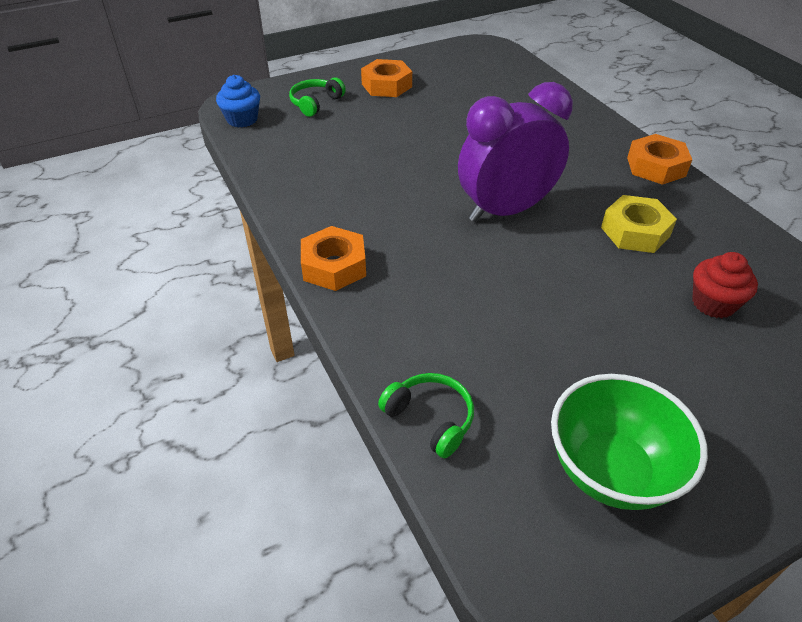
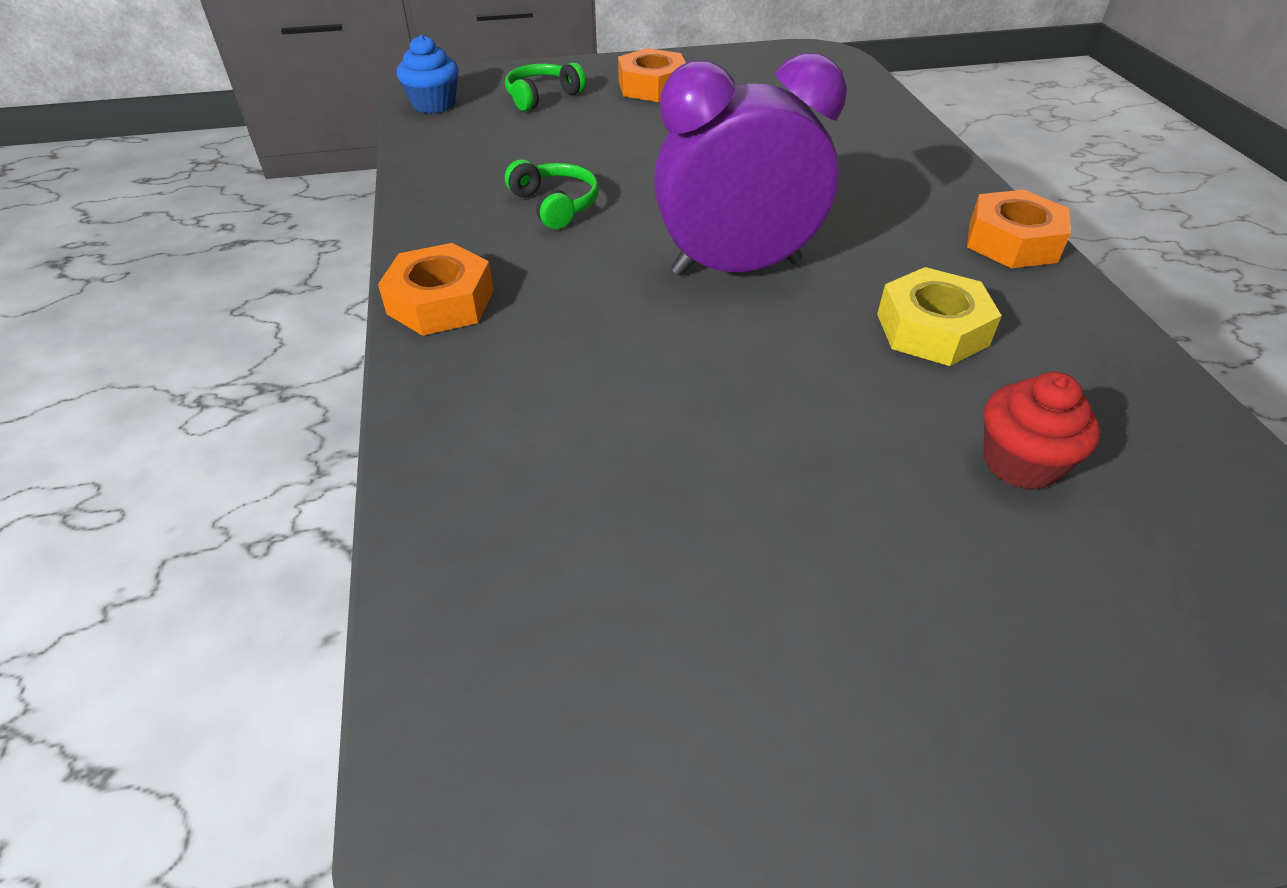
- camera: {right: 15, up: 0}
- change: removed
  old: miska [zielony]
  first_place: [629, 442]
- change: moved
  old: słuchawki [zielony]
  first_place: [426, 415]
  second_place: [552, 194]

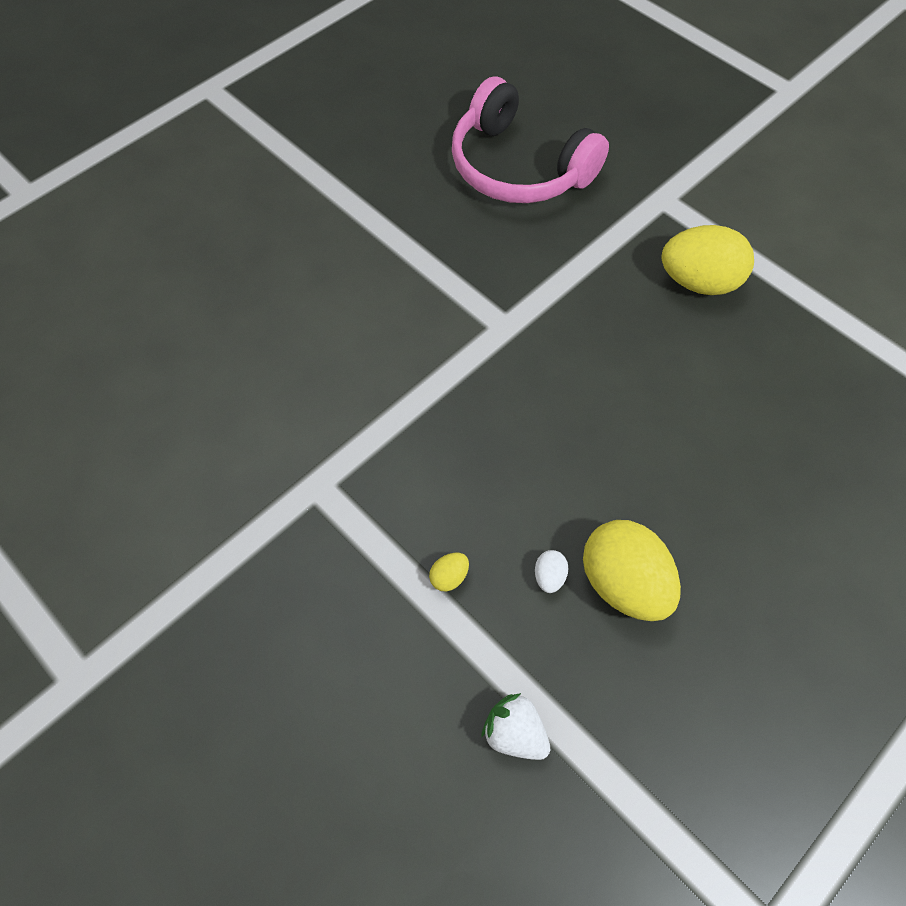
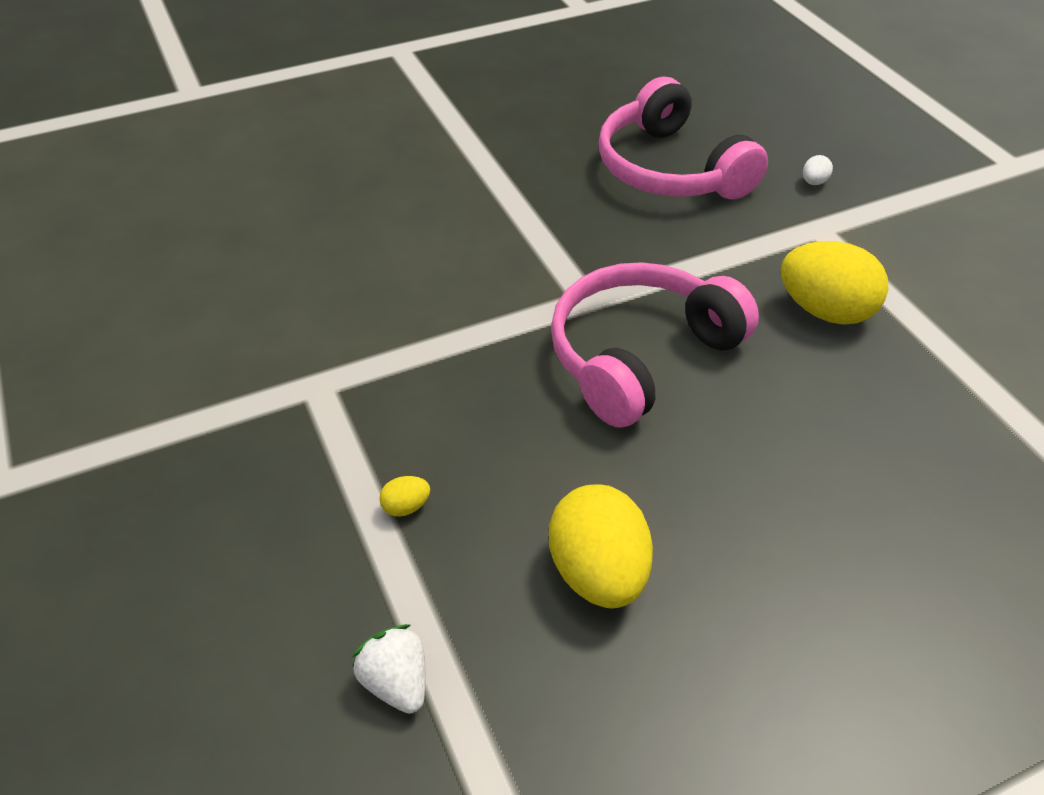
- camera: {right: 20, up: -15}
- change: added
  new: słuchawki [różowy]
  second_place: [655, 345]
- change: moved
  old: jajko [biały]
  first_place: [552, 571]
  second_place: [818, 170]

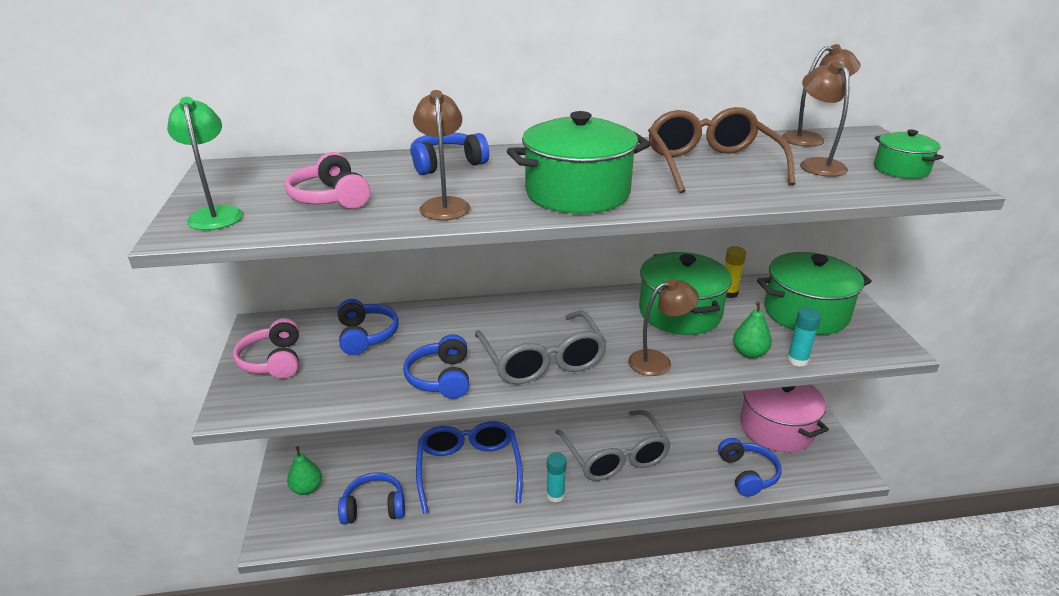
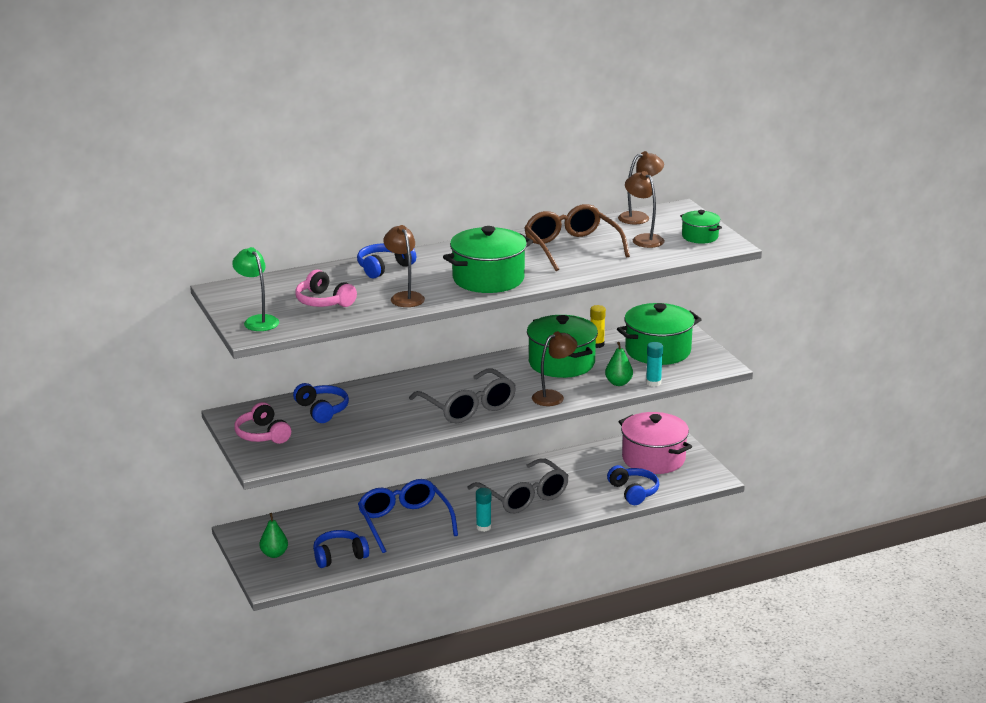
- camera: {right: -15, up: -5}
- change: removed
  old: słuchawki [niebieski]
  first_place: [436, 366]

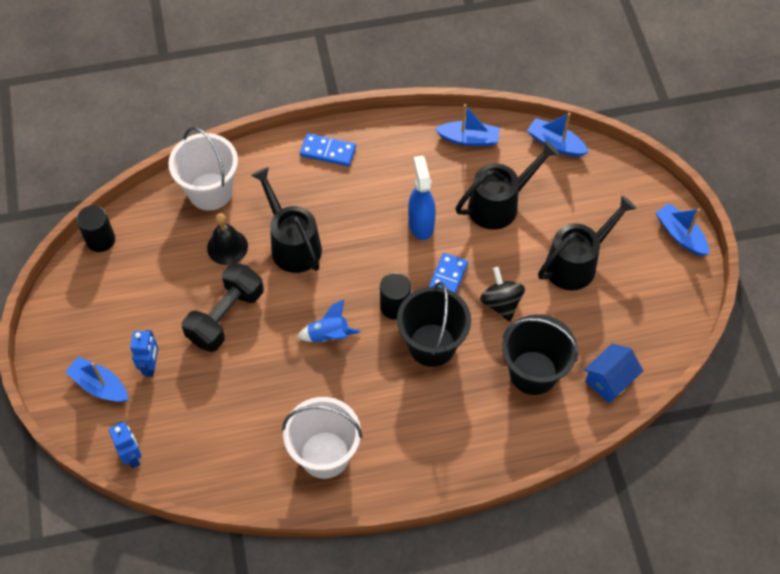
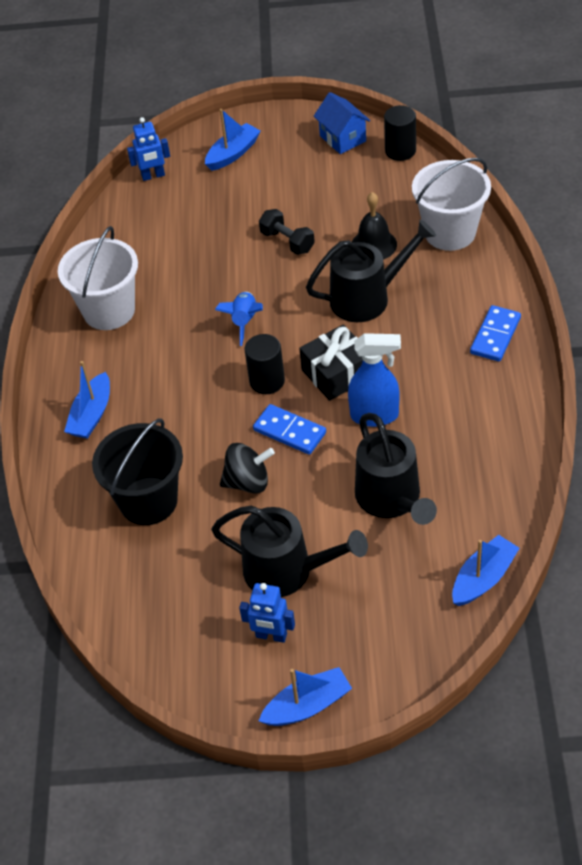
- camera: {right: 105, up: -10}
- change: removed
  old: wiadro [czarny]
  first_place: [434, 324]
- change: added
  new: prezent [czarny]
  second_place: [331, 362]
- change: moved
  old: robot [niebieski]
  first_place: [144, 353]
  second_place: [267, 613]
- change: moved
  old: łódka [niebieski]
  first_place: [467, 125]
  second_place: [87, 400]
- change: moved
  old: domek [niebieski]
  first_place: [613, 373]
  second_place: [342, 123]
- change: turned
  old: konewka [czarny]
  first_place: [587, 243]
  second_place: [289, 551]
  degrees: -45
- change: resized
  old: hantel [czarny]
  first_place: [222, 307]
  second_place: [287, 232]
  factor: 0.6

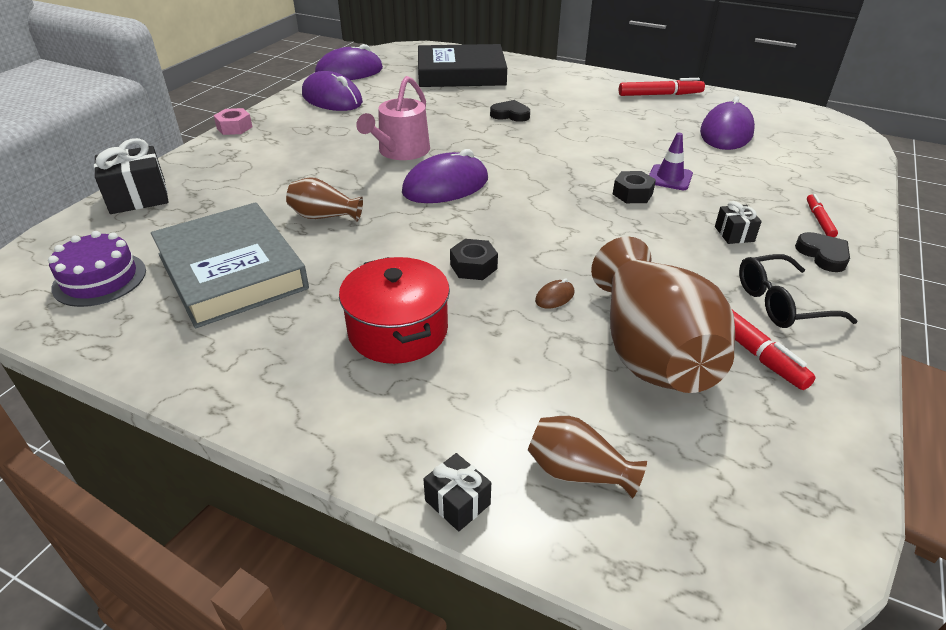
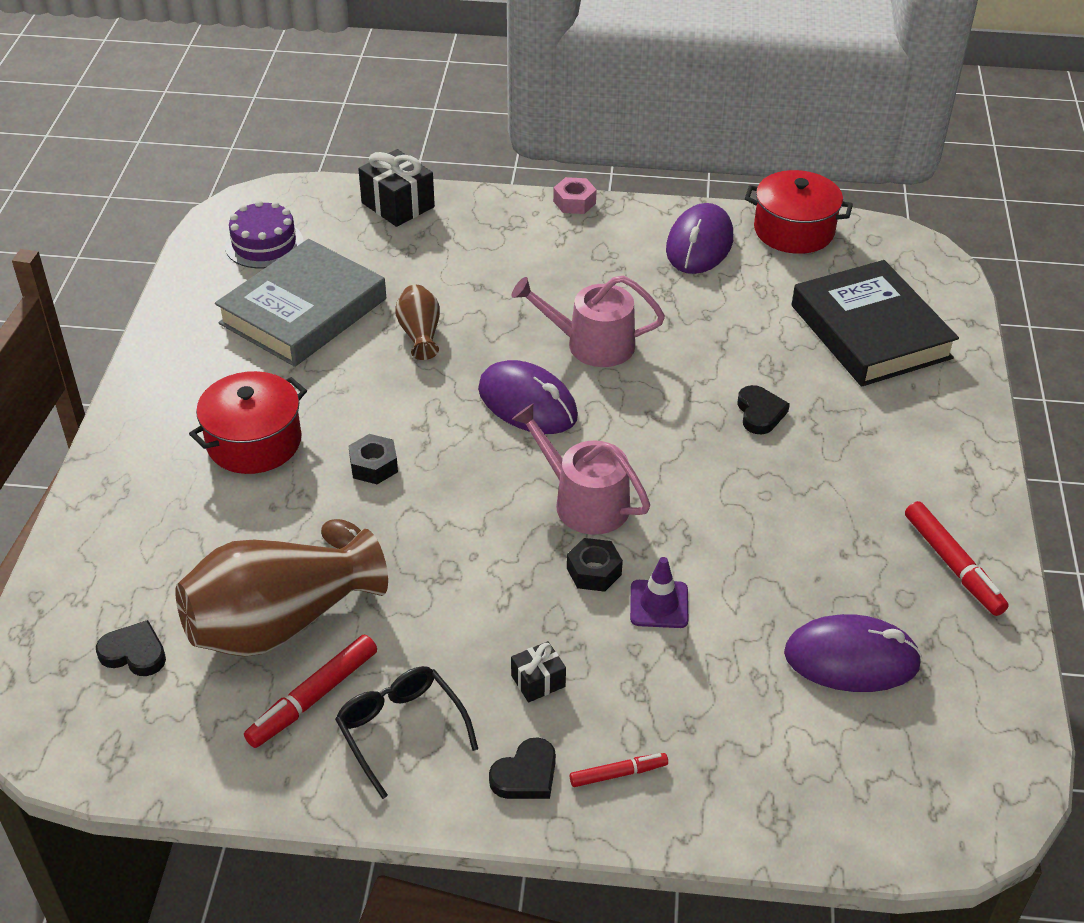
- camera: {right: 70, up: 5}
- change: removed
  old: prezent [czarny]
  first_place: [457, 492]
- change: removed
  old: wazon [brązowy]
  first_place: [587, 457]
- change: added
  new: serce [czarny]
  second_place: [131, 648]
- change: added
  new: konewka [różowy]
  second_place: [581, 469]
- change: replaced
  old: myszka [fioletowy]
  new: garnek [czerwony]
  first_place: [349, 62]
  second_place: [799, 212]

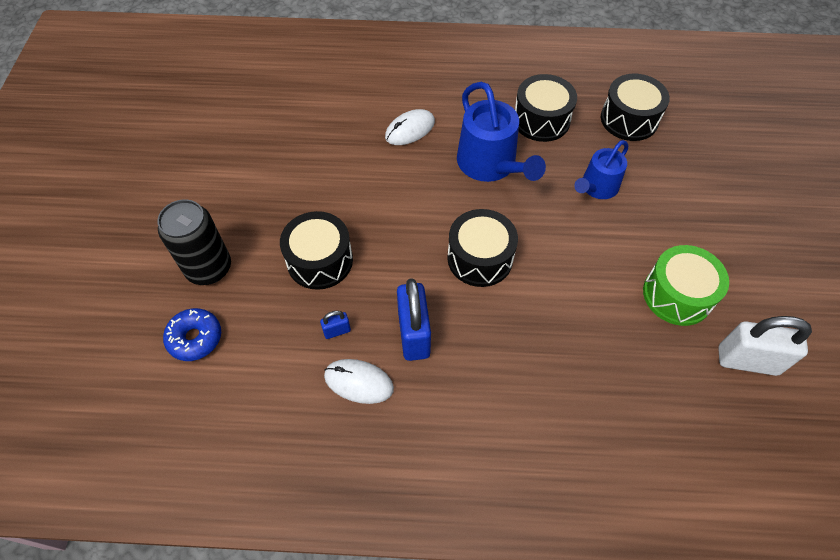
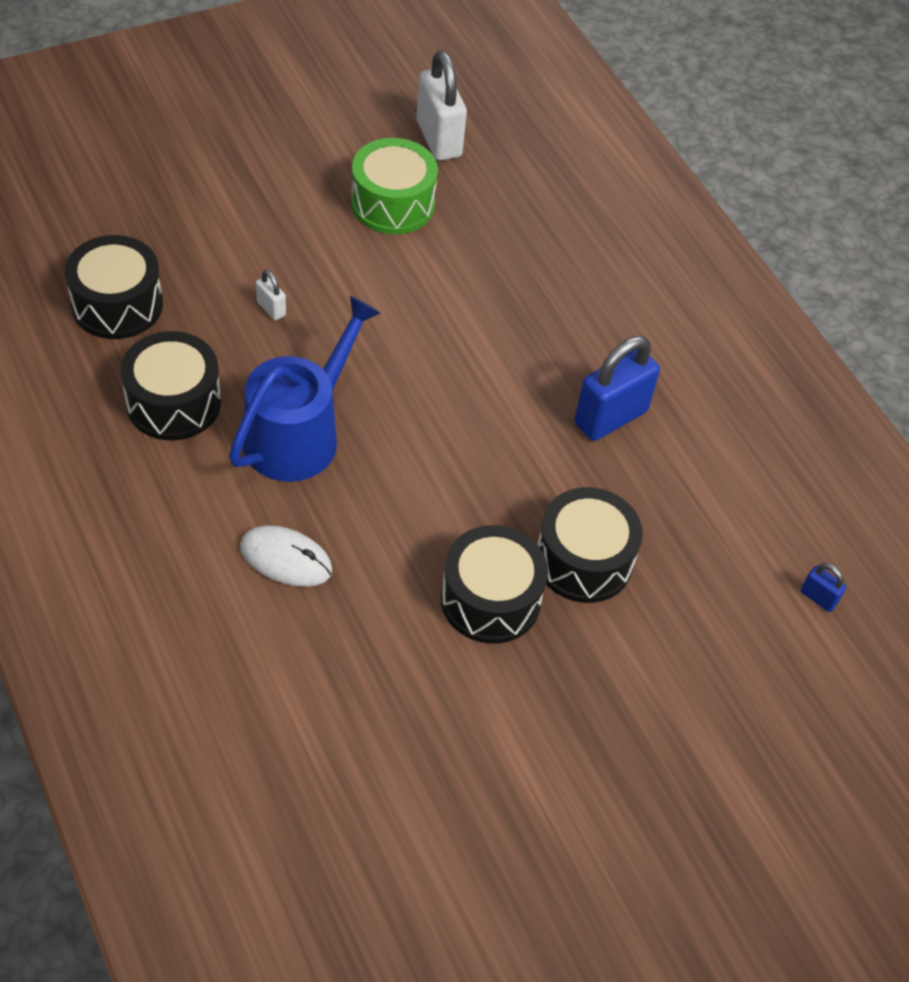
- camera: {right: -125, up: -5}
- change: removed
  old: puszka [czarny]
  first_place: [194, 242]
- change: removed
  old: donut [niebieski]
  first_place: [192, 334]
- change: removed
  old: myszka [biały]
  first_place: [359, 381]
- change: moved
  old: kłódka [niebieski]
  first_place: [335, 325]
  second_place: [823, 587]
- change: moved
  old: bęben [czarny]
  first_place: [482, 248]
  second_place: [494, 584]
- change: replaced
  old: konewka [niebieski]
  new: kłódka [biały]
  first_place: [601, 169]
  second_place: [271, 295]

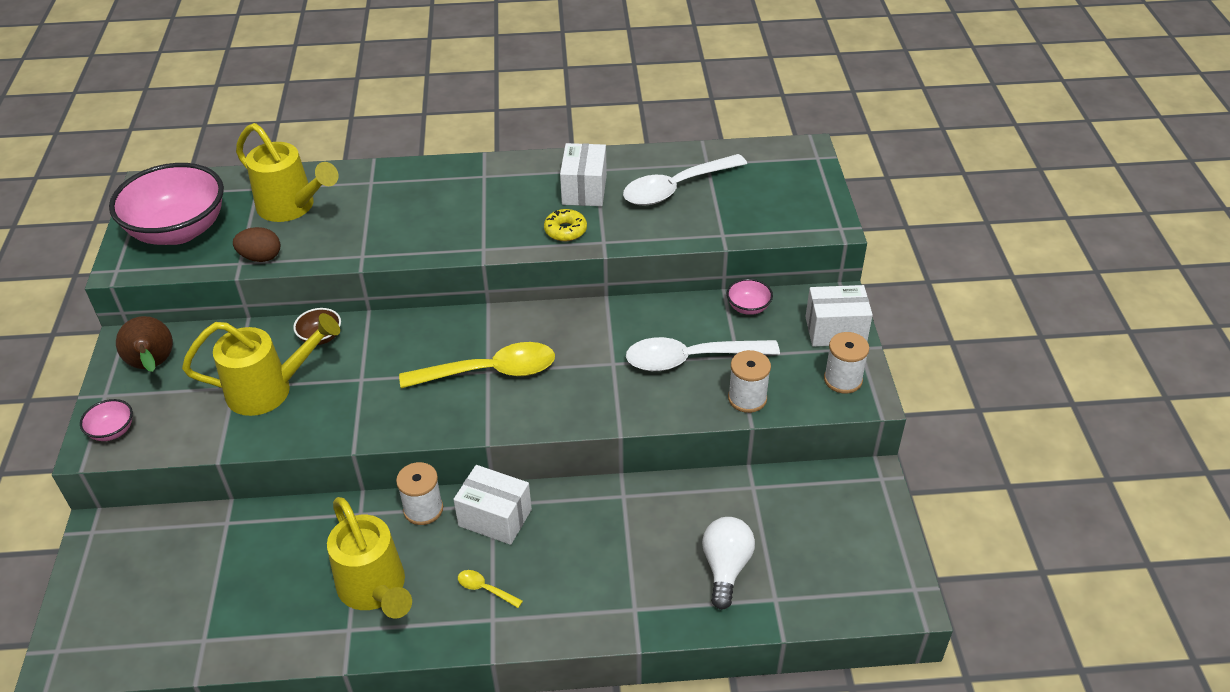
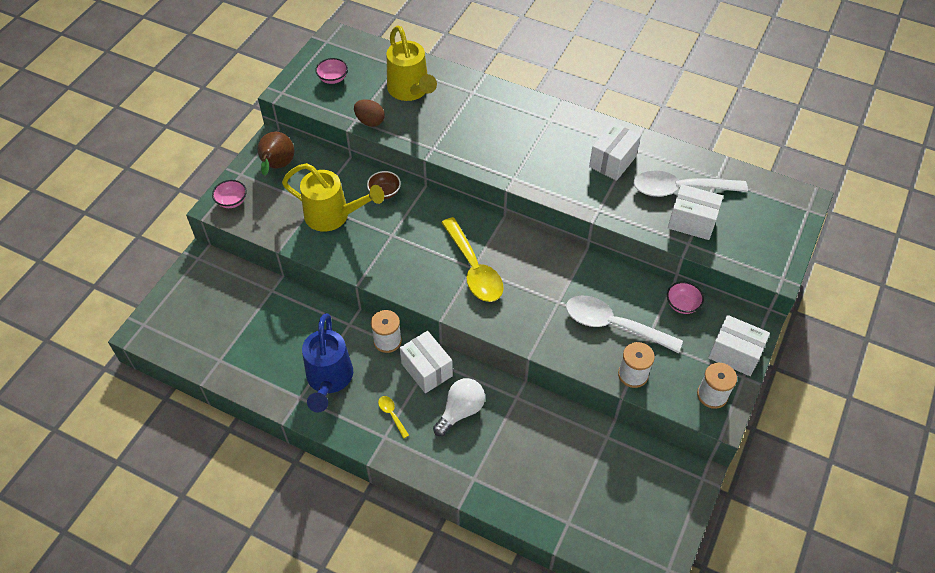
- camera: {right: 30, up: 10}
- change: removed
  old: donut [żółty]
  first_place: [565, 225]
- change: added
  new: pudełko [biały]
  second_place: [695, 212]
- change: moved
  old: żarówka [biały]
  first_place: [728, 563]
  second_place: [459, 407]
- change: recoloured
  old: konewka [żółty]
  new: konewka [niebieski]
  first_place: [369, 558]
  second_place: [327, 362]
- change: turned
  old: łyżka [żółty]
  first_place: [477, 365]
  second_place: [472, 259]
  degrees: 45
- change: resized
  old: miska [różowy]
  first_place: [166, 204]
  second_place: [331, 71]
  factor: 0.42

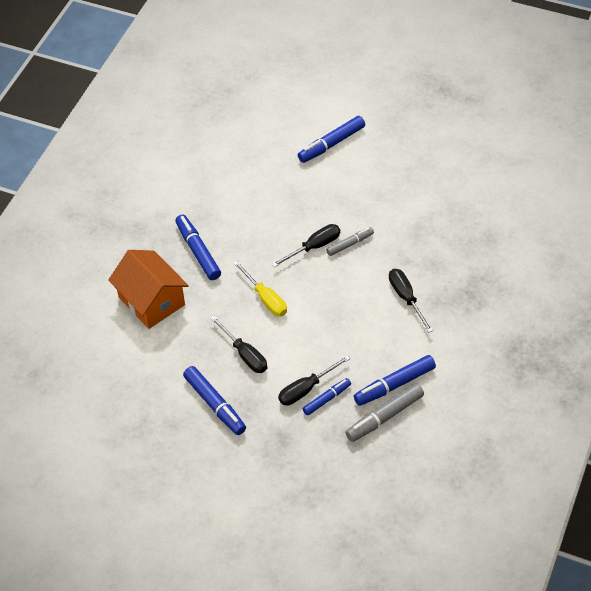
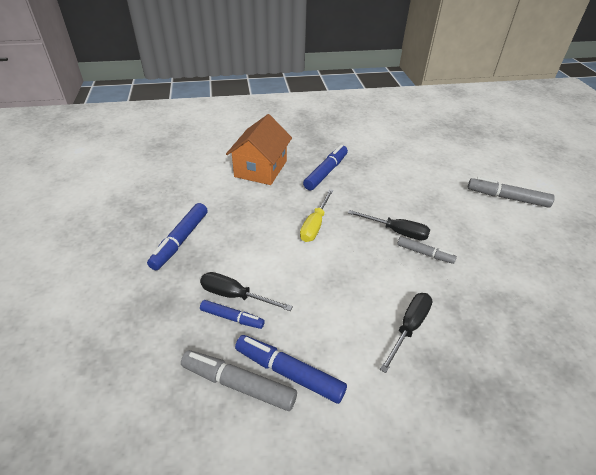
- camera: {right: 55, up: -10}
- change: removed
  old: śrubokręt [czarny]
  first_place: [238, 344]
- change: recoloured
  old: flamaster [niebieski]
  new: flamaster [szary]
  first_place: [331, 139]
  second_place: [511, 192]

